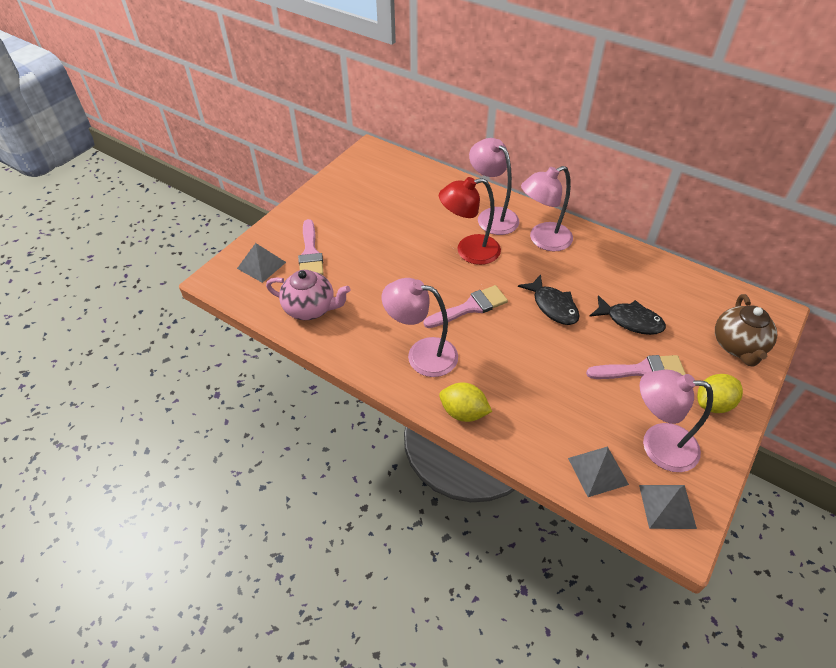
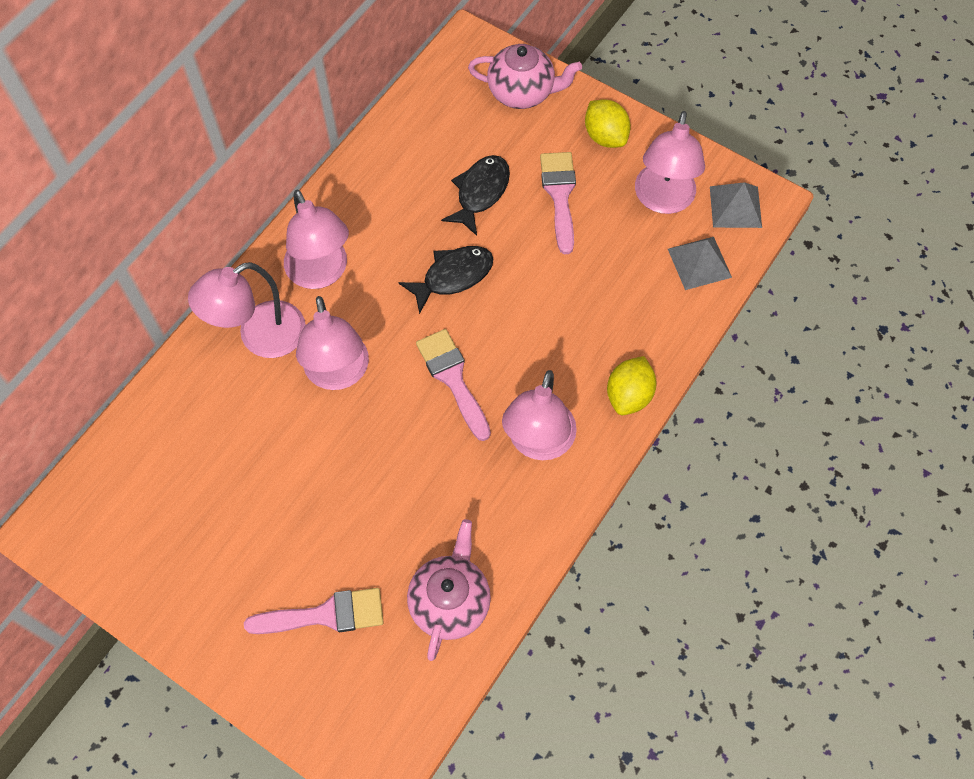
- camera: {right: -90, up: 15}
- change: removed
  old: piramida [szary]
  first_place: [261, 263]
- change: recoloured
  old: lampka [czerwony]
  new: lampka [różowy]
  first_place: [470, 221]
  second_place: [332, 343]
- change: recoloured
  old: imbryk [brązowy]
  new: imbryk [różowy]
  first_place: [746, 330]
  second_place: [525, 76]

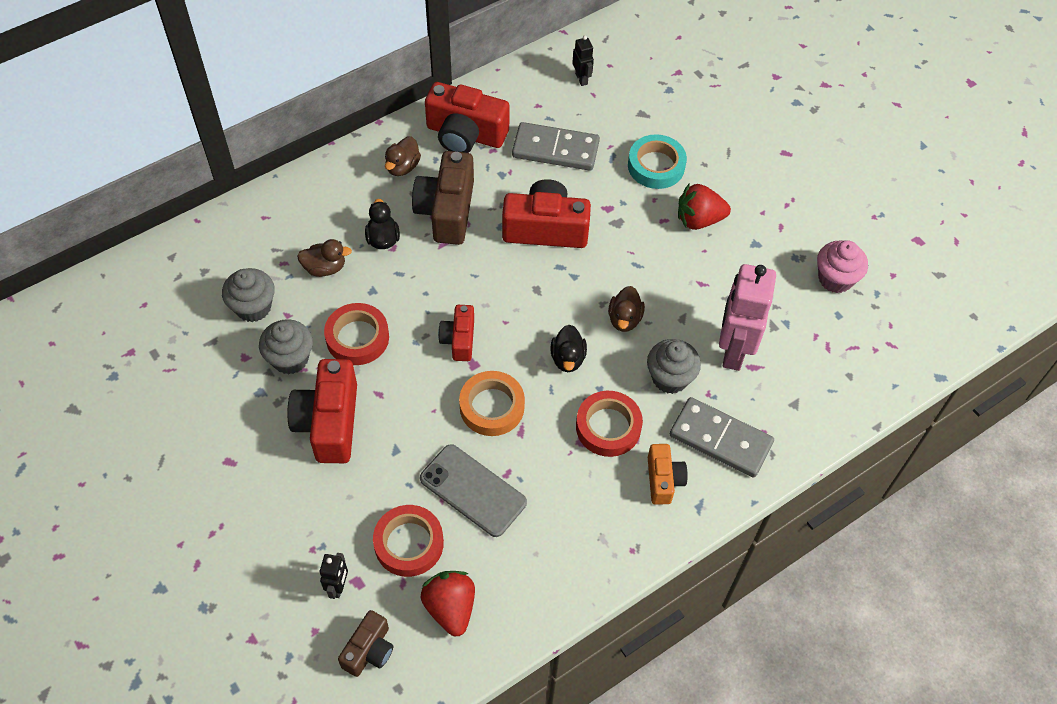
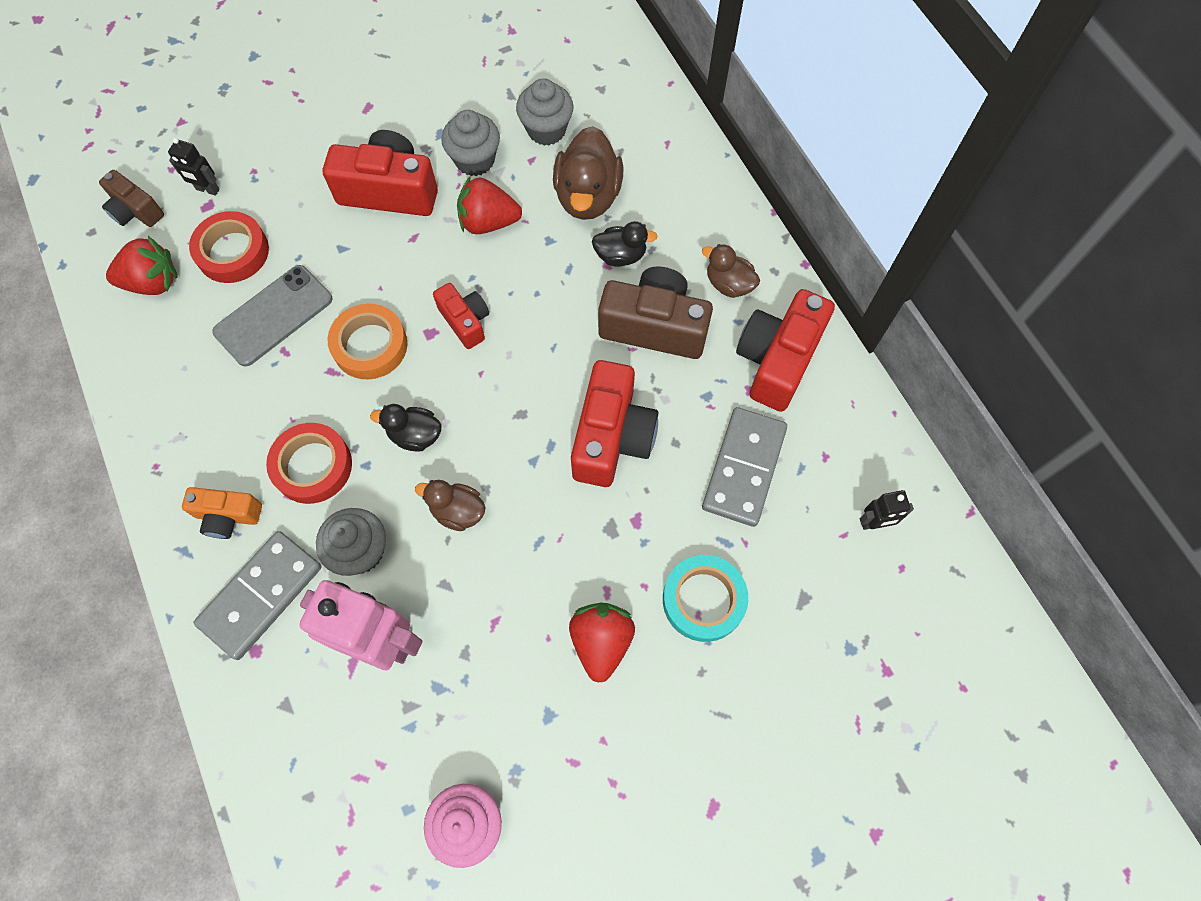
- camera: {right: 100, up: 10}
- change: replaced
  old: taśma klejąca [czerwony]
  new: truskawka [czerwony]
  first_place: [356, 334]
  second_place: [489, 205]
- change: turned
  old: aparat fotograficzny [czerwony]
  first_place: [456, 333]
  second_place: [461, 316]
  degrees: 45
- change: resized
  old: kaczka [brązowy]
  first_place: [324, 258]
  second_place: [588, 173]
  factor: 1.72

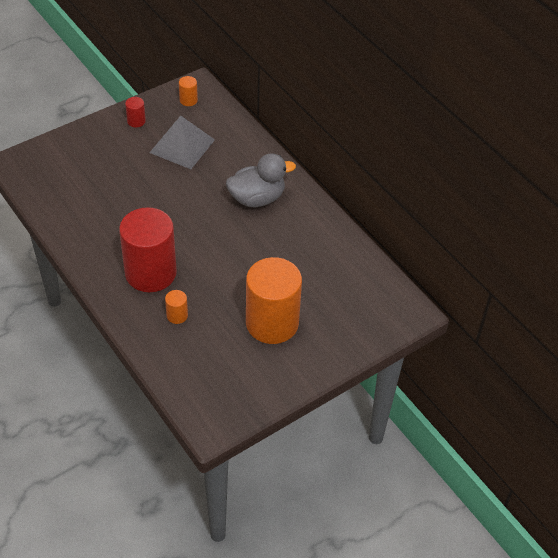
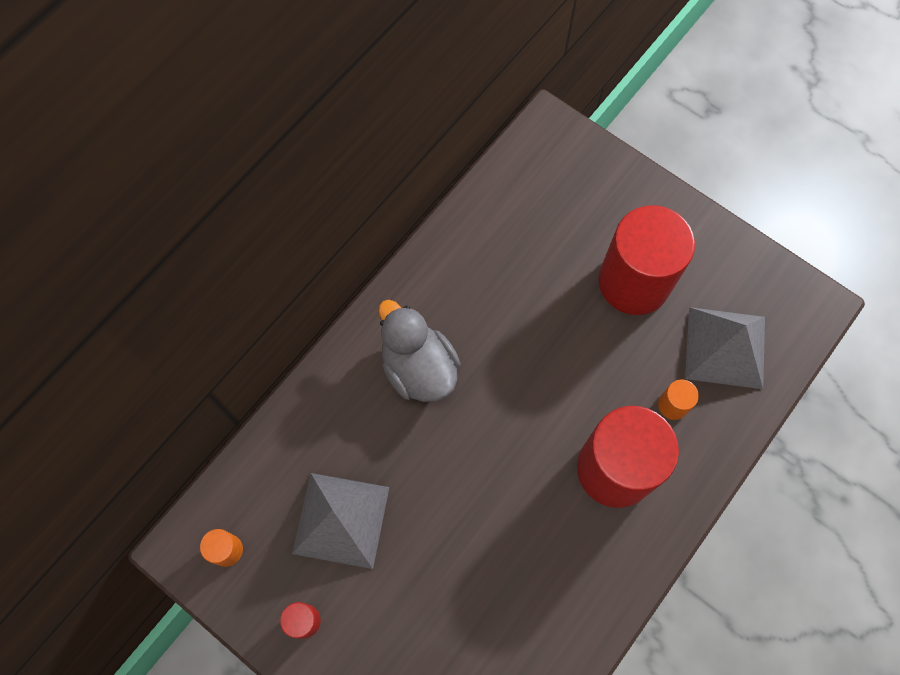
- camera: {right: -105, up: 20}
- change: added
  new: piramida [szary]
  second_place: [725, 348]
- change: recoloured
  old: walec [pomarańczowy]
  new: walec [czerwony]
  first_place: [274, 300]
  second_place: [646, 260]

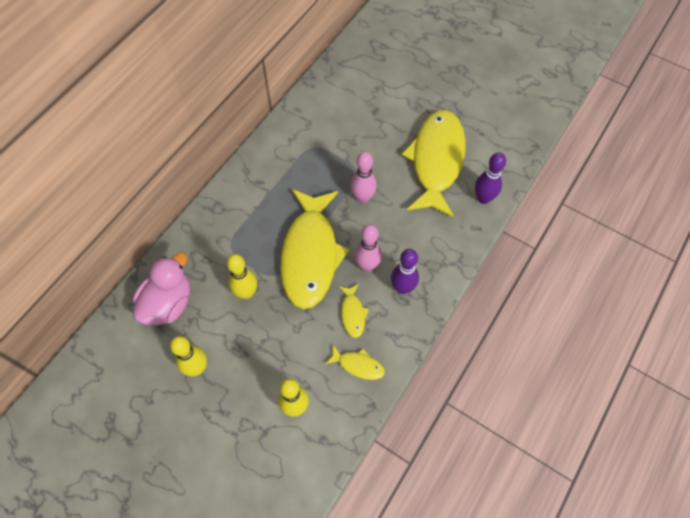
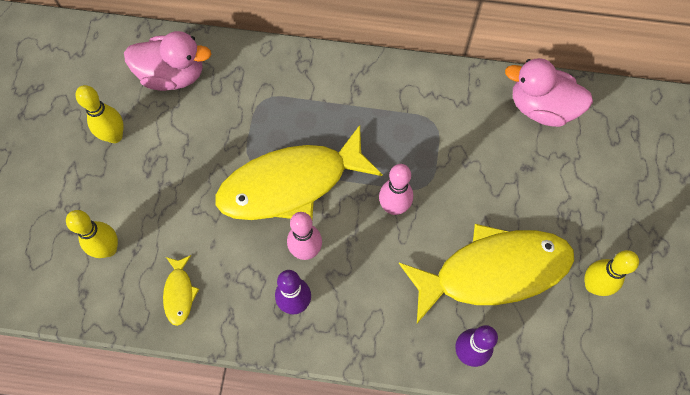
- camera: {right: 65, up: 5}
- change: removed
  old: ryba [żółty]
  first_place: [354, 311]
- change: added
  new: kaczka [różowy]
  second_place: [549, 92]
- change: moved
  old: kręgiel [żółty]
  first_place: [242, 276]
  second_place: [612, 273]

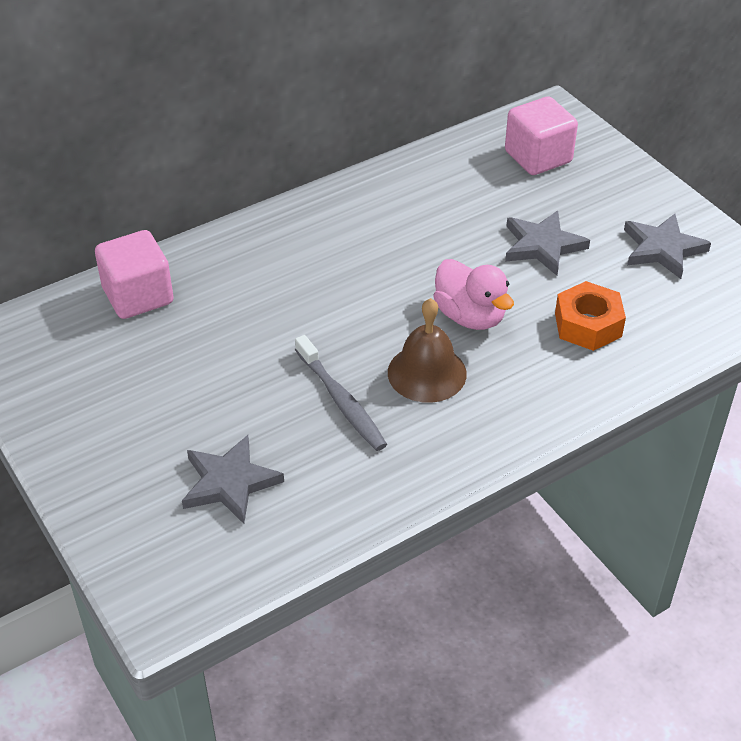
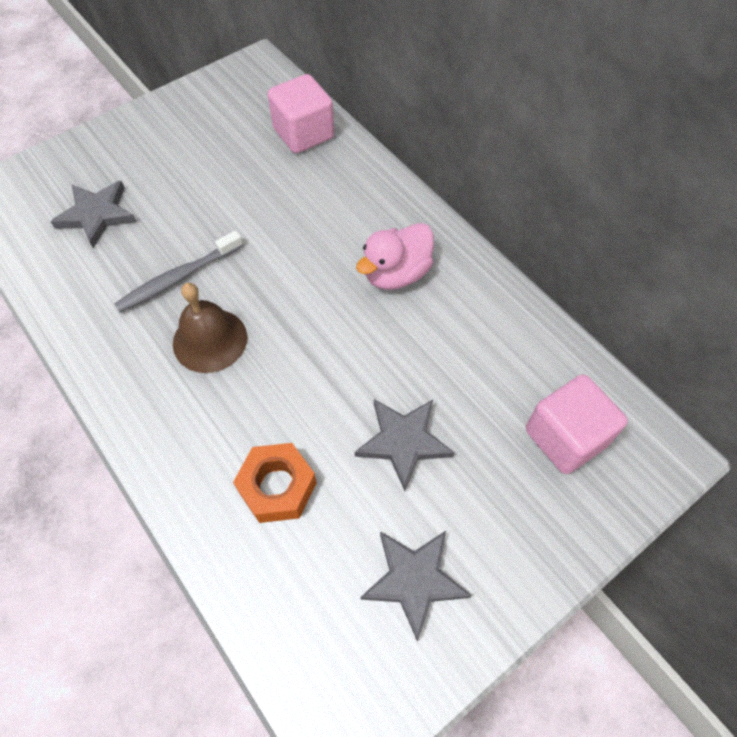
- camera: {right: 85, up: 15}
- change: moved
  old: kaczka [różowy]
  first_place: [473, 294]
  second_place: [395, 256]

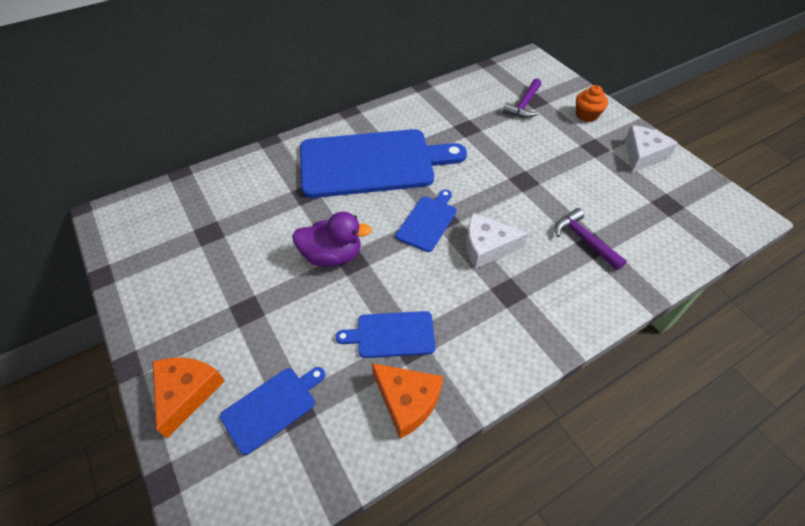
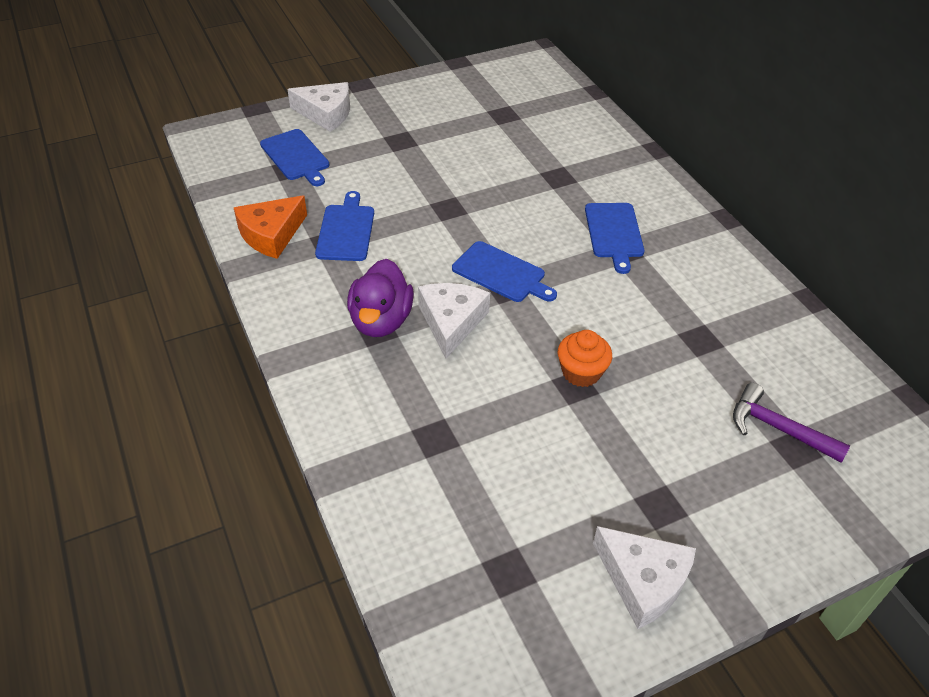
- camera: {right: 95, up: -5}
- change: removed
  old: młotek [fioletowy]
  first_place: [591, 239]
- change: moved
  old: kaczka [fioletowy]
  first_place: [332, 239]
  second_place: [380, 298]
- change: moved
  old: muffinka [pomarańczowy]
  first_place: [592, 103]
  second_place: [585, 358]
- change: recoloured
  old: ser [pomarańczowy]
  new: ser [biały]
  first_place: [188, 397]
  second_place: [318, 107]
- change: resized
  old: deska do krojenia [niebieski]
  first_place: [383, 163]
  second_place: [614, 238]
  factor: 0.45

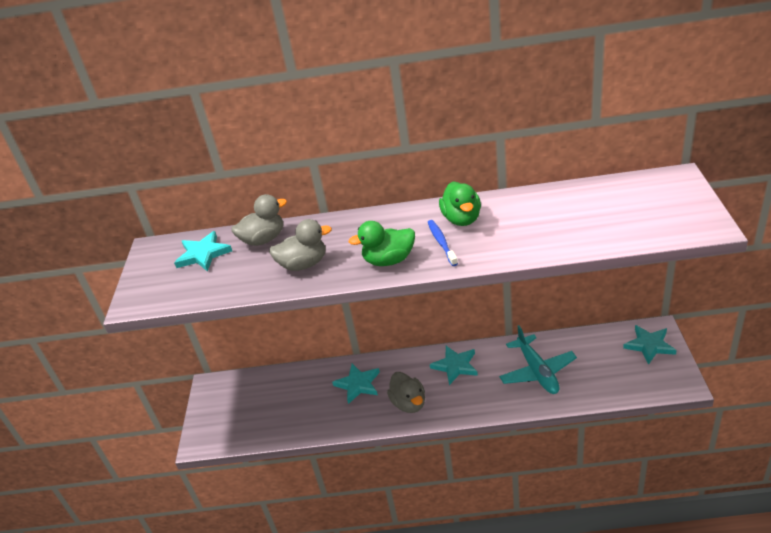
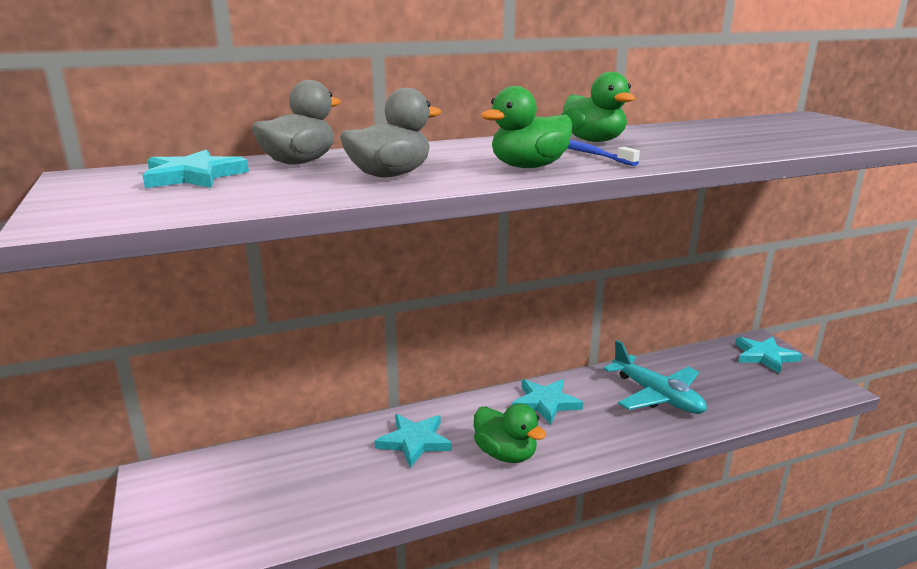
- camera: {right: -25, up: -15}
- change: recoloured
  old: kaczka [szary]
  new: kaczka [zielony]
  first_place: [406, 392]
  second_place: [510, 433]

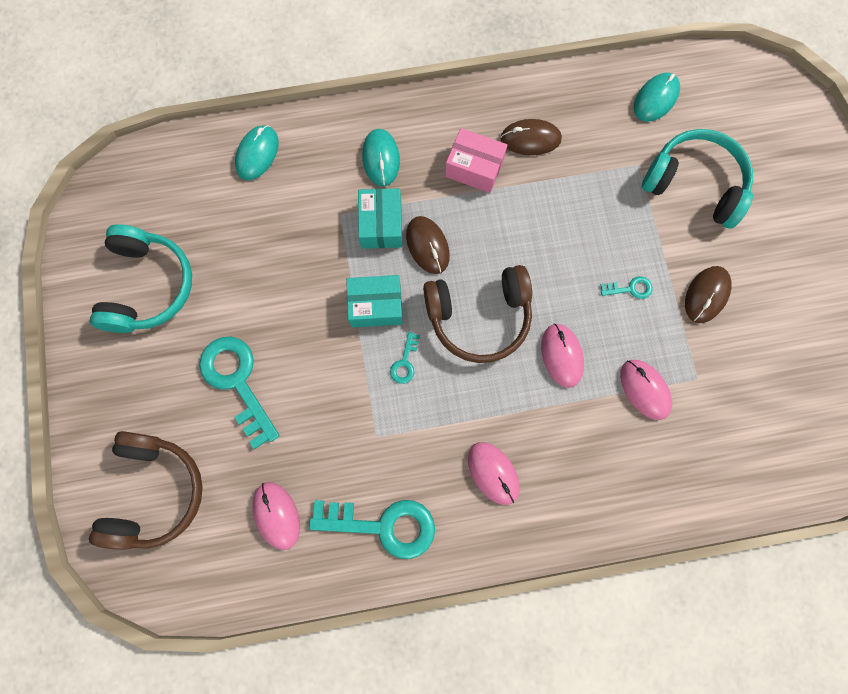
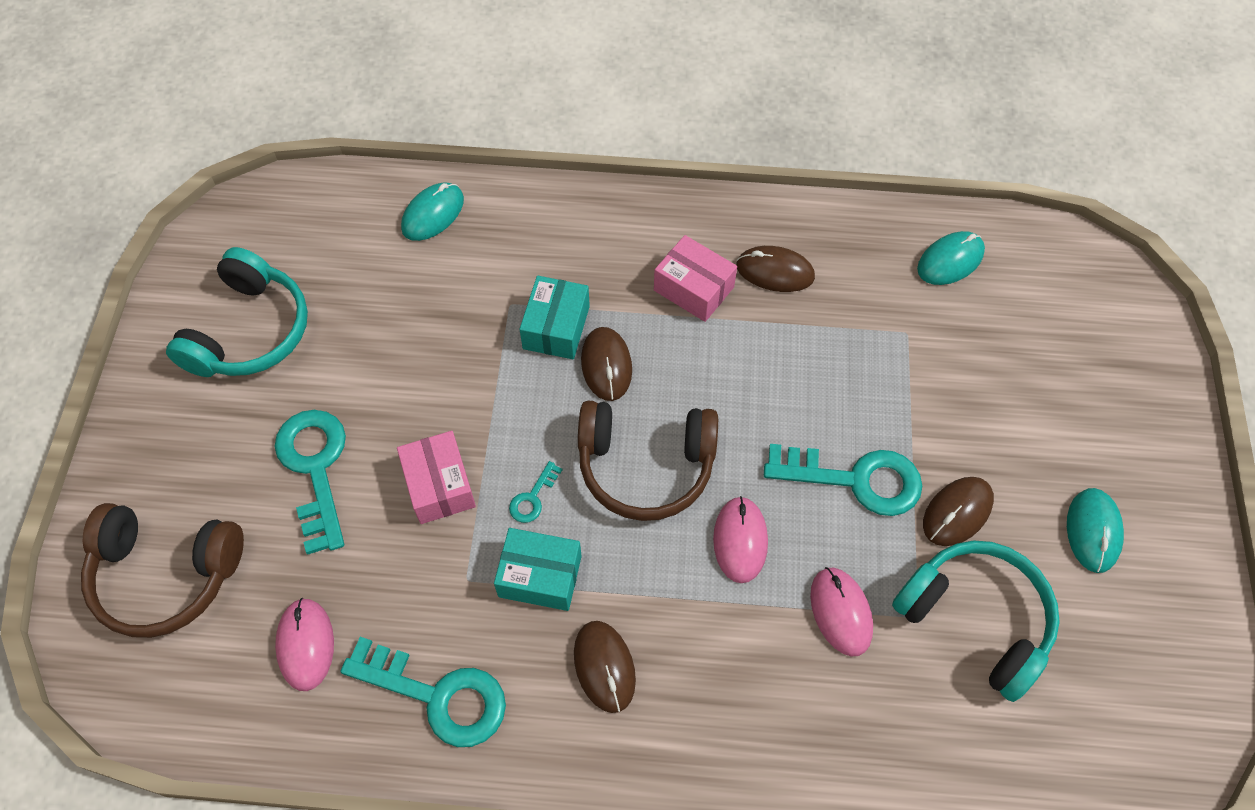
- camera: {right: 15, up: -15}
- change: added
  new: pudełko [różowy]
  second_place: [436, 477]
- change: moved
  old: pudełko [turkusowy]
  first_place: [374, 301]
  second_place: [538, 569]
- change: moved
  old: myszka [turkusowy]
  first_place: [381, 157]
  second_place: [1095, 530]
- change: moved
  old: słuchawki [turkusowy]
  first_place: [697, 178]
  second_place: [976, 621]
- change: recoloured
  old: myszka [różowy]
  new: myszka [brązowy]
  first_place: [494, 473]
  second_place: [605, 667]
- change: turned
  old: słuchawki [brązowy]
  first_place: [146, 490]
  second_place: [162, 570]
  degrees: 75
- change: resized
  old: klucz [turkusowy]
  first_place: [626, 287]
  second_place: [843, 480]
  factor: 2.22

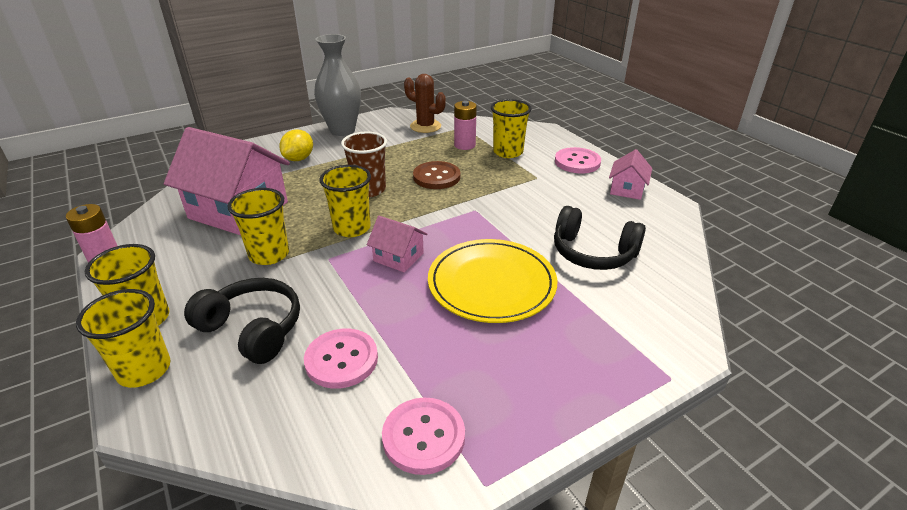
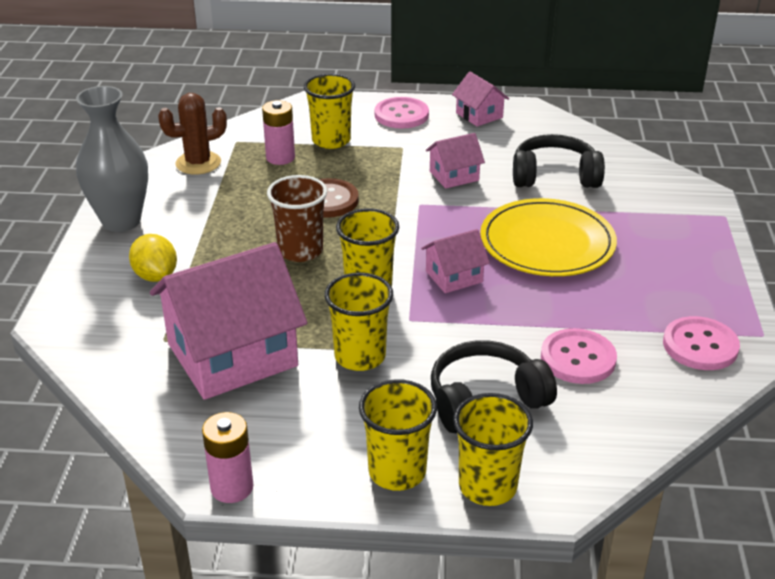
- camera: {right: -55, up: 0}
- change: added
  new: domek [różowy]
  second_place: [455, 161]
- change: turned
  old: słuchawki [czarny]
  first_place: [600, 238]
  second_place: [559, 161]
  degrees: -150

